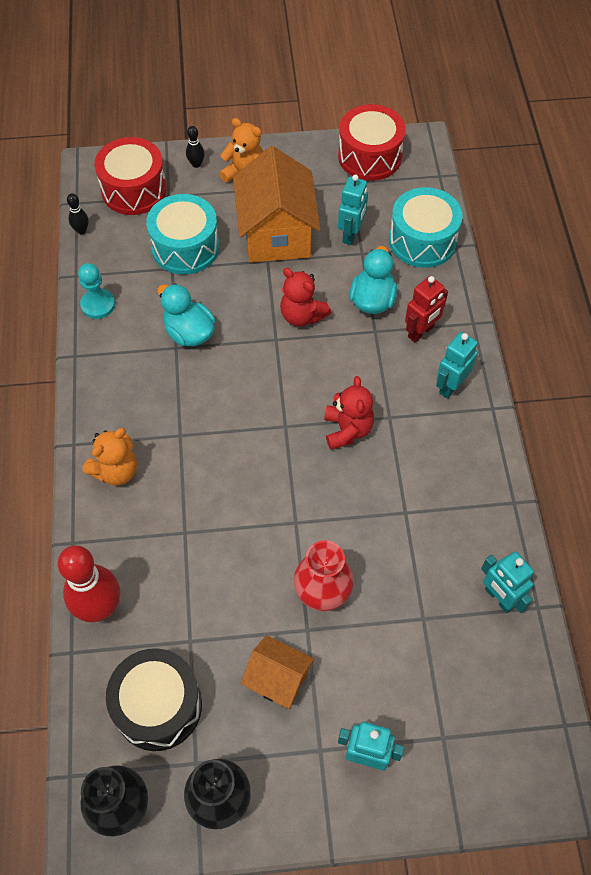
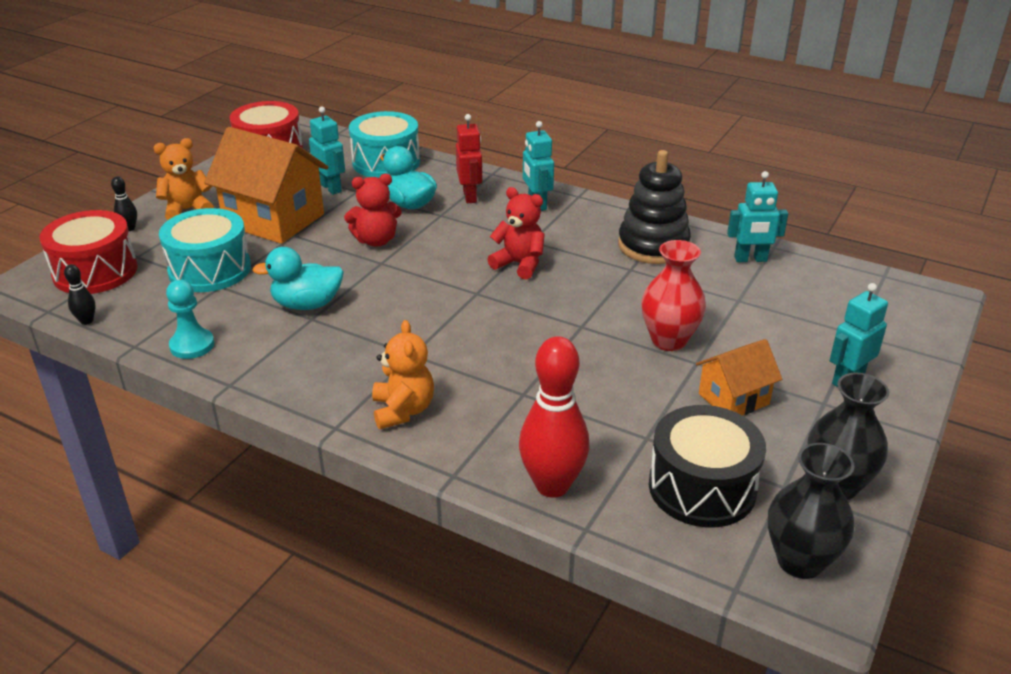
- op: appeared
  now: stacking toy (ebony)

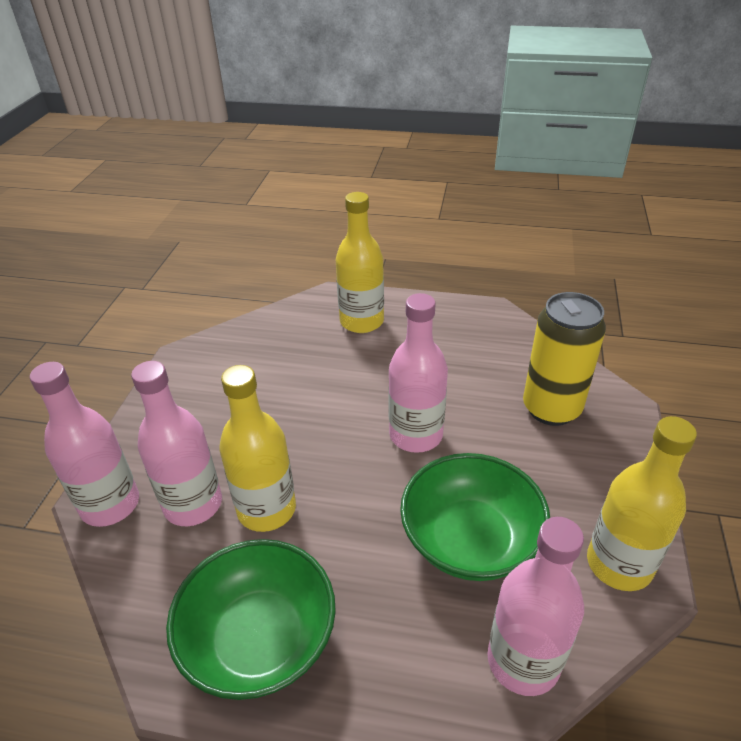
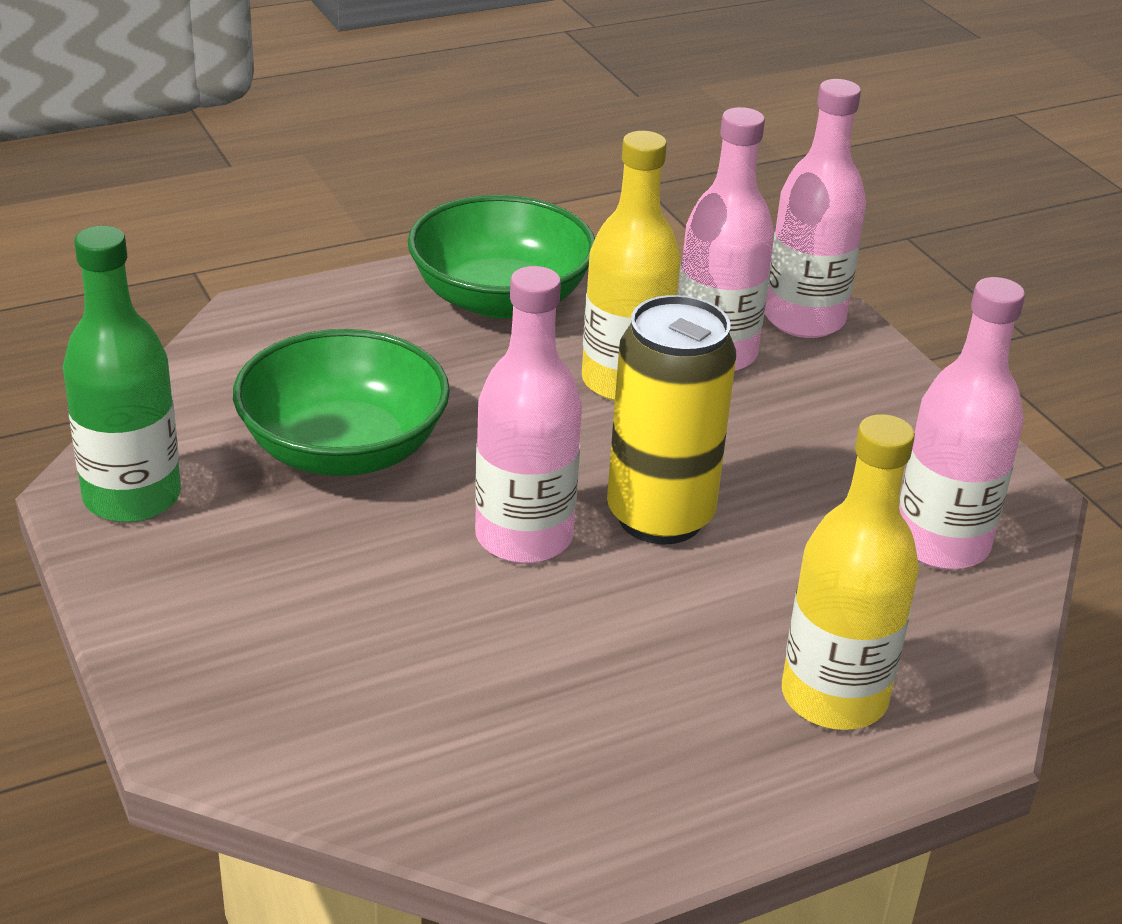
- op: relocated
  was: tin (golden)
- op: colour
  was: drink bottle (golden) (no. 3 from left)
  now: drink bottle (emerald)
- op: relocated
  was: drink bottle (rosy) (no. 4 from left)

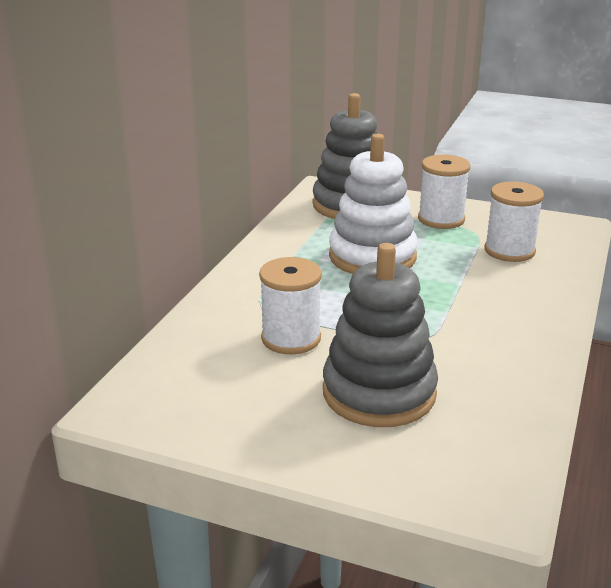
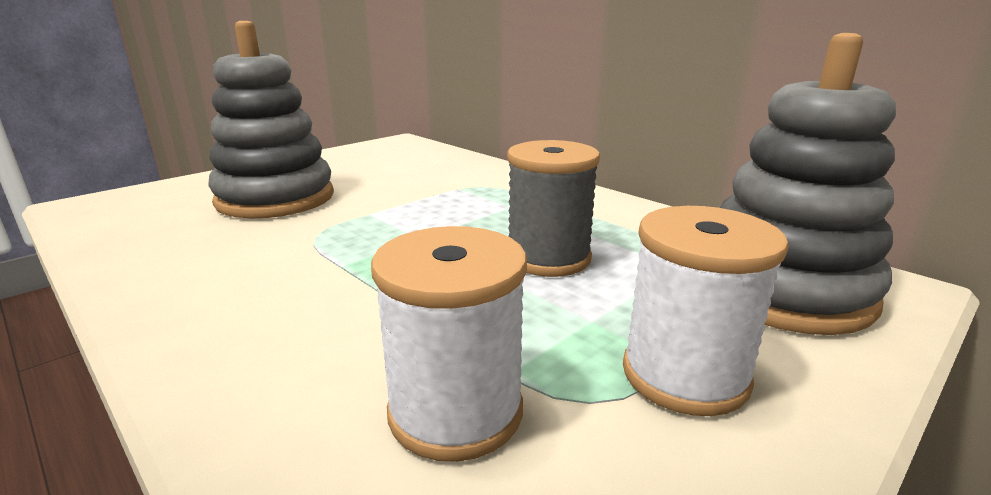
- op: exchanged
  was: stacking toy (white)
  now: spool (gray)
- op: missing
  was: spool (white) (no. 1 from left)

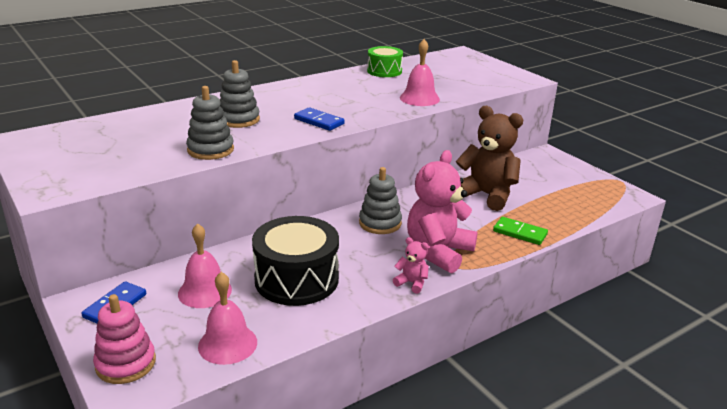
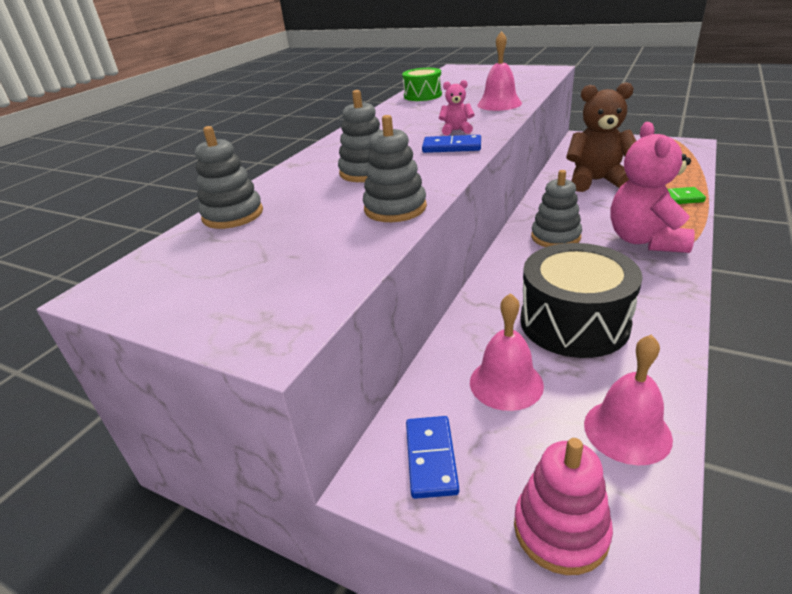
- op: relocated
  was: stuffed bear (rosy) (no. 1 from left)
- op: appeared
  now: stacking toy (gray) (no. 1 from left)

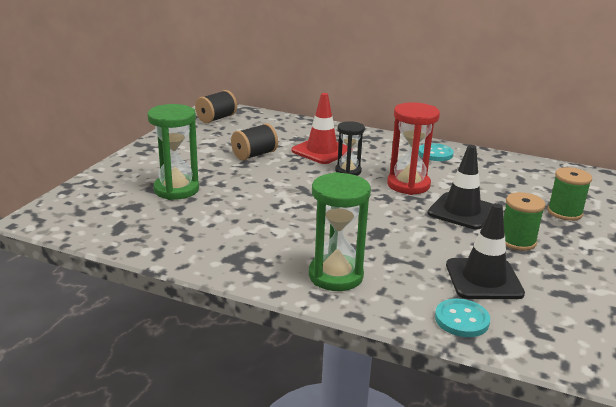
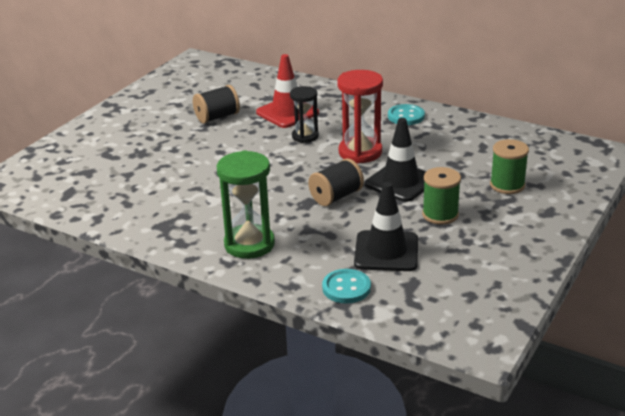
- op: relocated
  was: spool (ebony) (no. 1 from left in the first image)
  now: spool (ebony) (no. 2 from left)
- op: missing
  was: sand timer (emerald) (no. 1 from left)

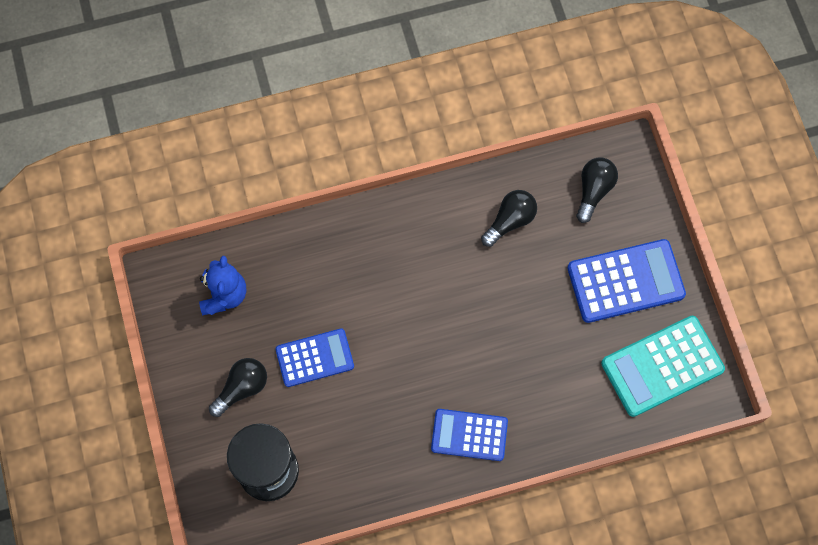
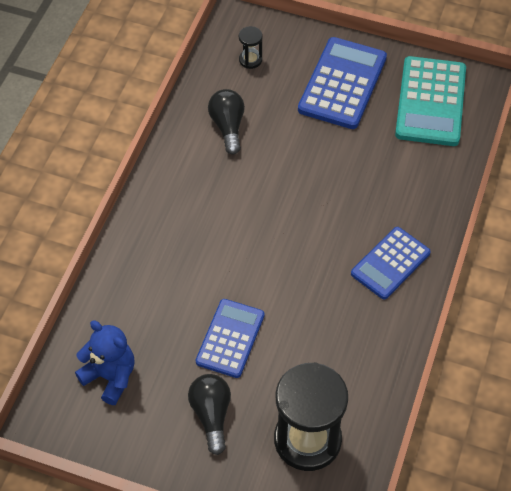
- op: exchanged
  was: light bulb (ebony) (no. 3 from left)
  now: sand timer (ebony) (no. 1 from left)

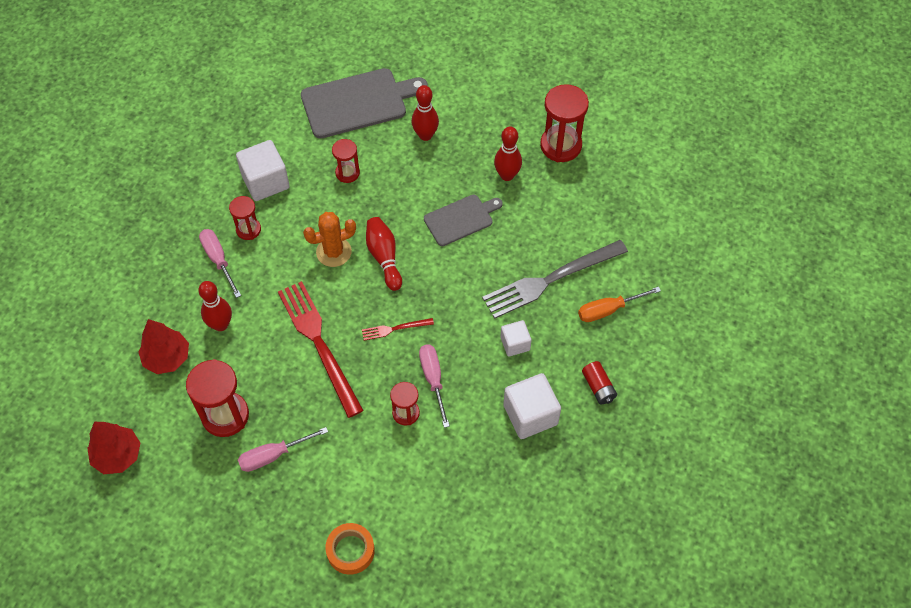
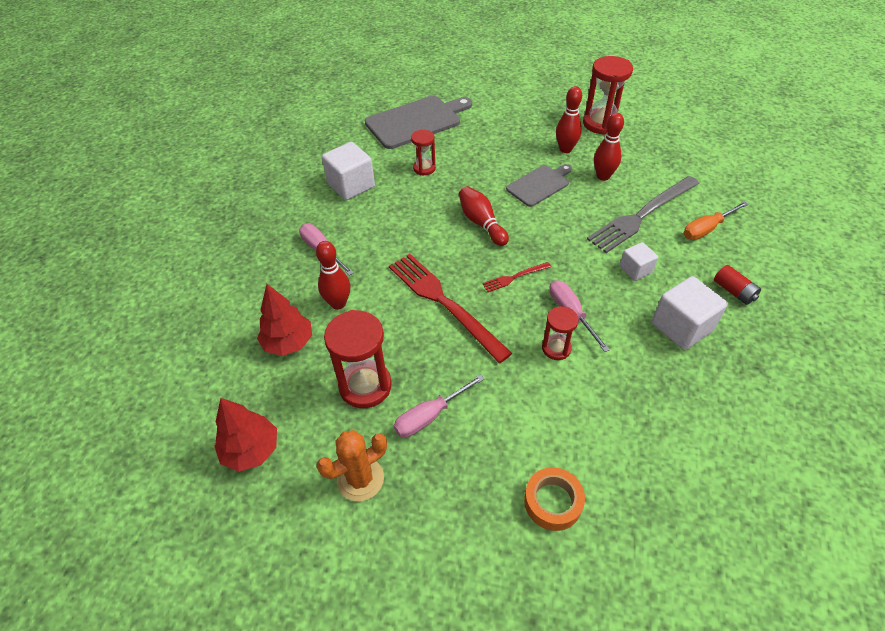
- op: relocated
  was: skittle (crimson) (no. 3 from left in the first image)
  now: skittle (crimson) (no. 4 from left)
- op: missing
  was: sand timer (crimson) (no. 2 from left)
- op: relocated
  was: saguaro cactus (orange-coloured)

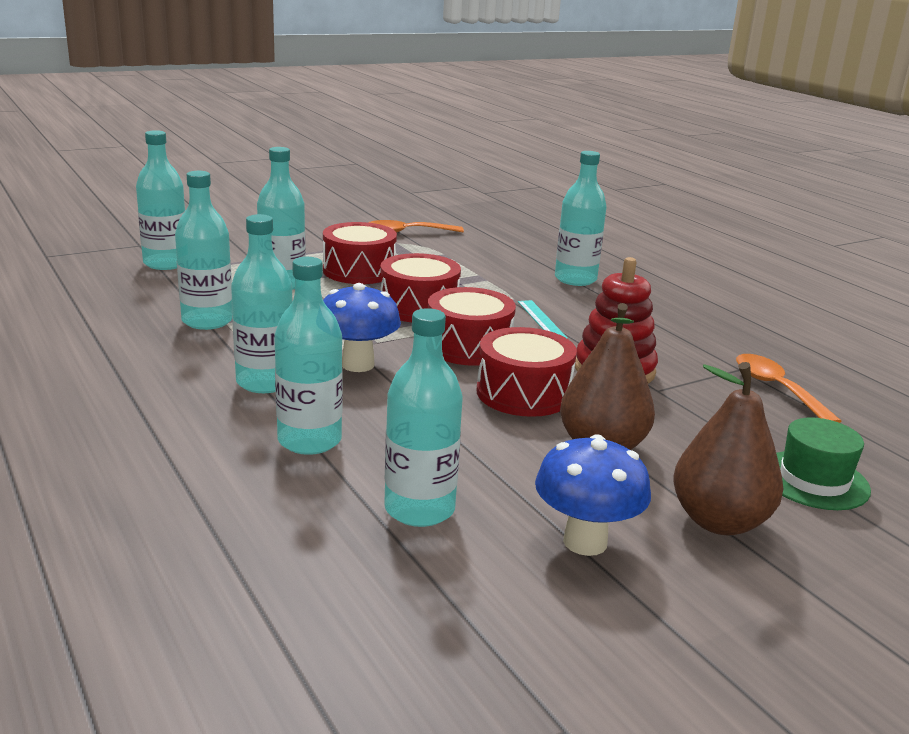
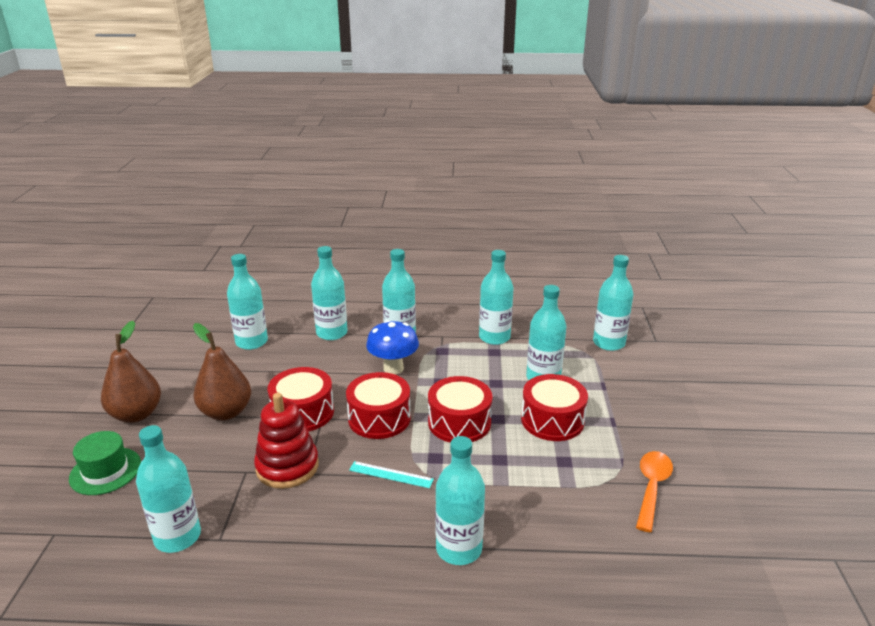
- op: exchanged
  was: teaspoon (orange-coloured) (no. 2 from left)
  now: drink bottle (aqua) (no. 1 from left)
- op: missing
  was: fungus (royal blue) (no. 2 from left)

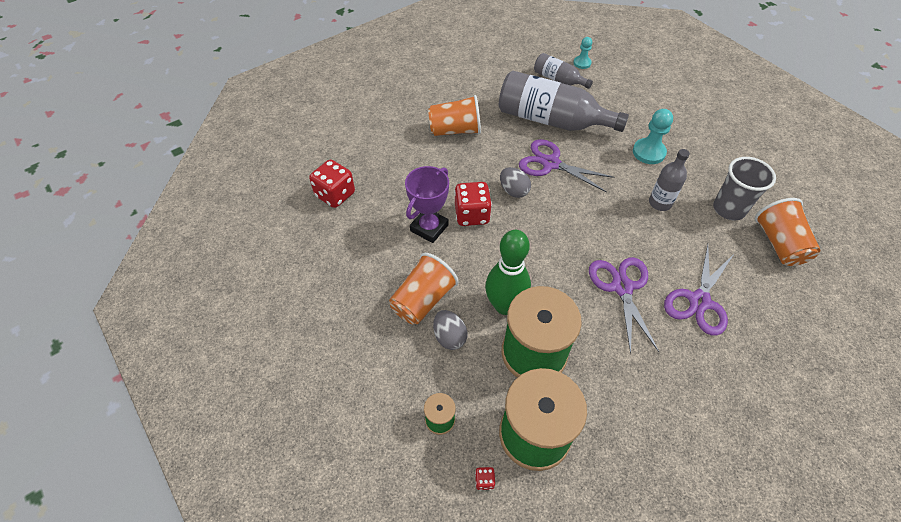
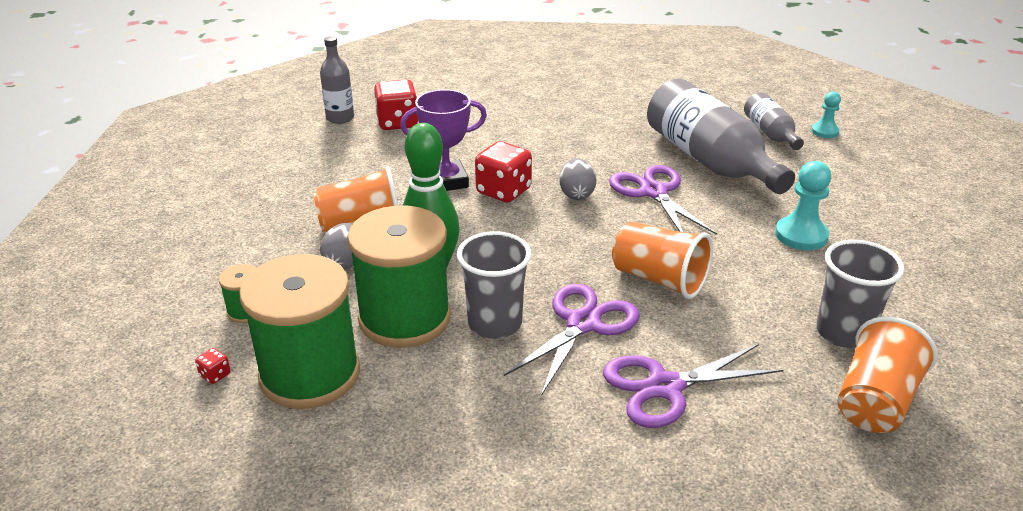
- op: relocated
  was: beaker (orange-coloured) (no. 2 from left)
- op: relocated
  was: drink bottle (gray) (no. 3 from left in the first image)
  now: drink bottle (gray) (no. 1 from left)
- op: appeared
  now: beaker (gray) (no. 1 from left)

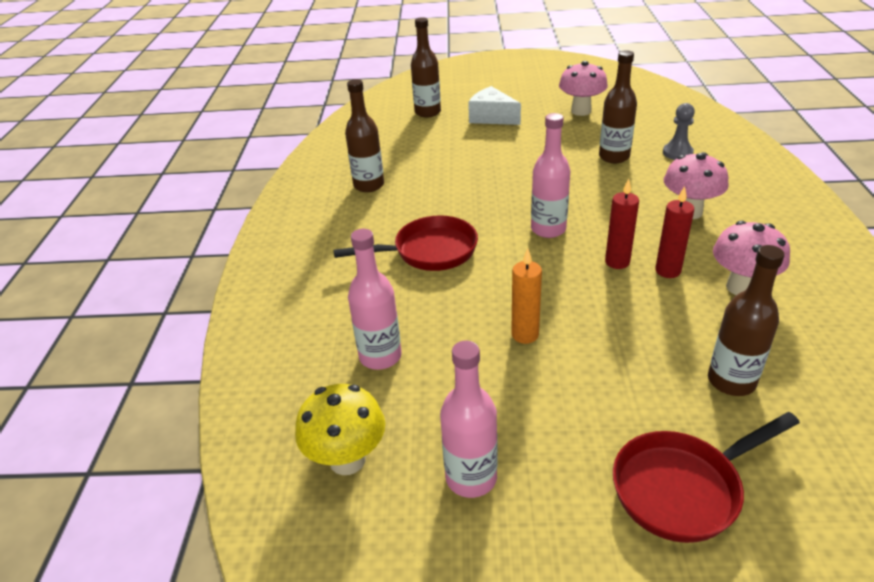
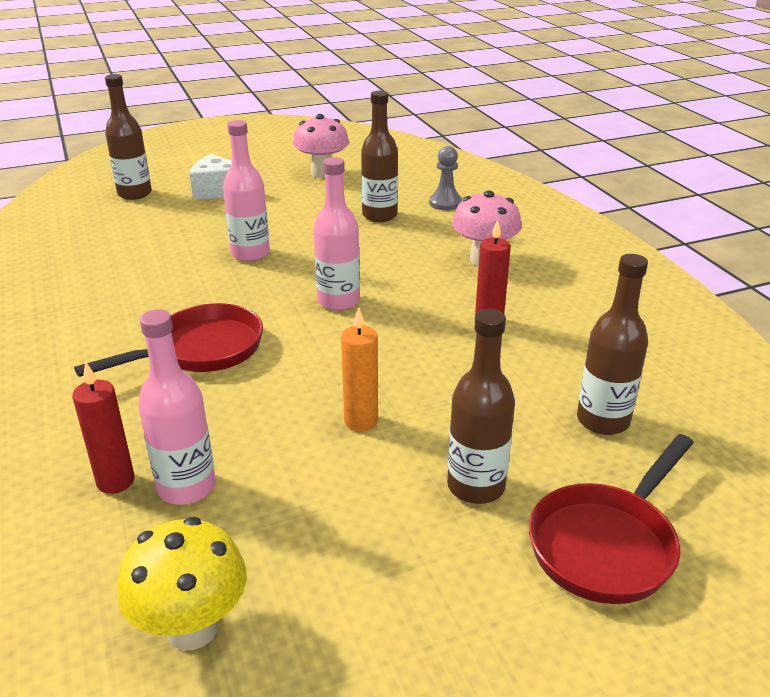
- op: relocated
  was: drink bottle (russet) (no. 1 from left in the first image)
  now: drink bottle (russet) (no. 3 from left)
- op: relocated
  was: wax candle (crimson) (no. 1 from left)
- op: missing
  was: fungus (rosy) (no. 3 from left)
- op: relocated
  was: drink bottle (rosy) (no. 2 from left)

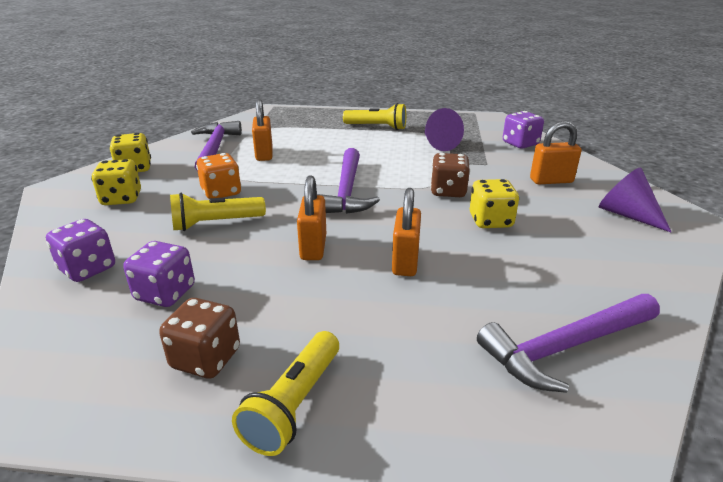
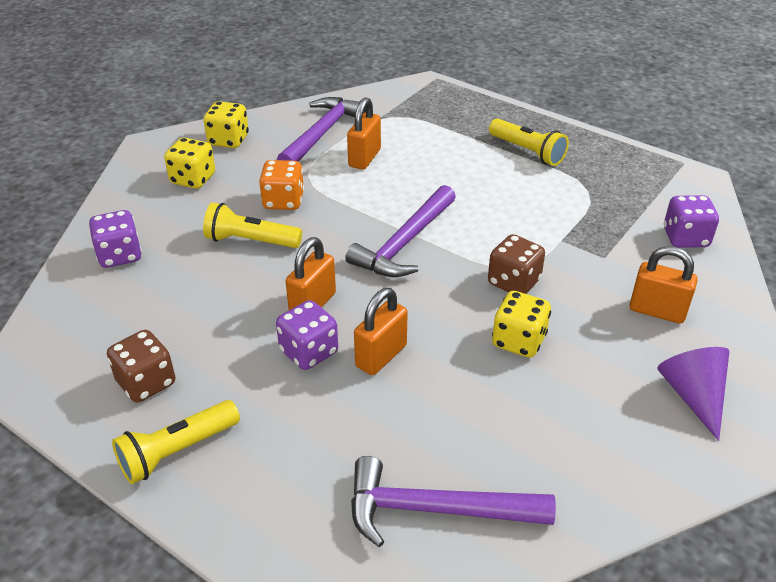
- op: missing
  was: cone (purple) (no. 1 from left)
- op: relocated
  was: die (purple) (no. 2 from left)

